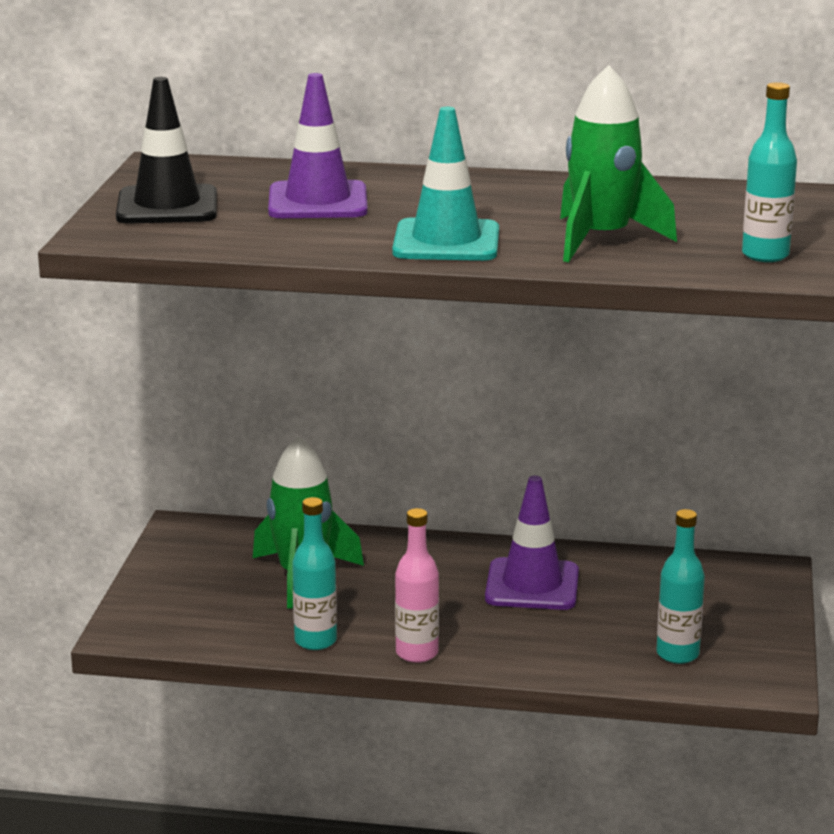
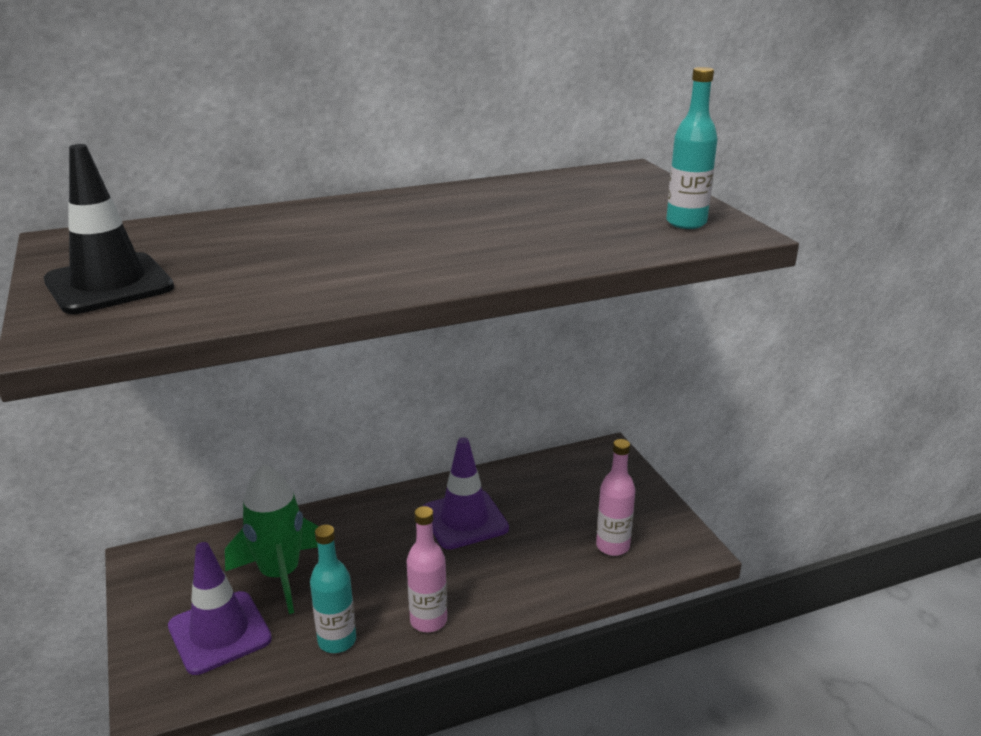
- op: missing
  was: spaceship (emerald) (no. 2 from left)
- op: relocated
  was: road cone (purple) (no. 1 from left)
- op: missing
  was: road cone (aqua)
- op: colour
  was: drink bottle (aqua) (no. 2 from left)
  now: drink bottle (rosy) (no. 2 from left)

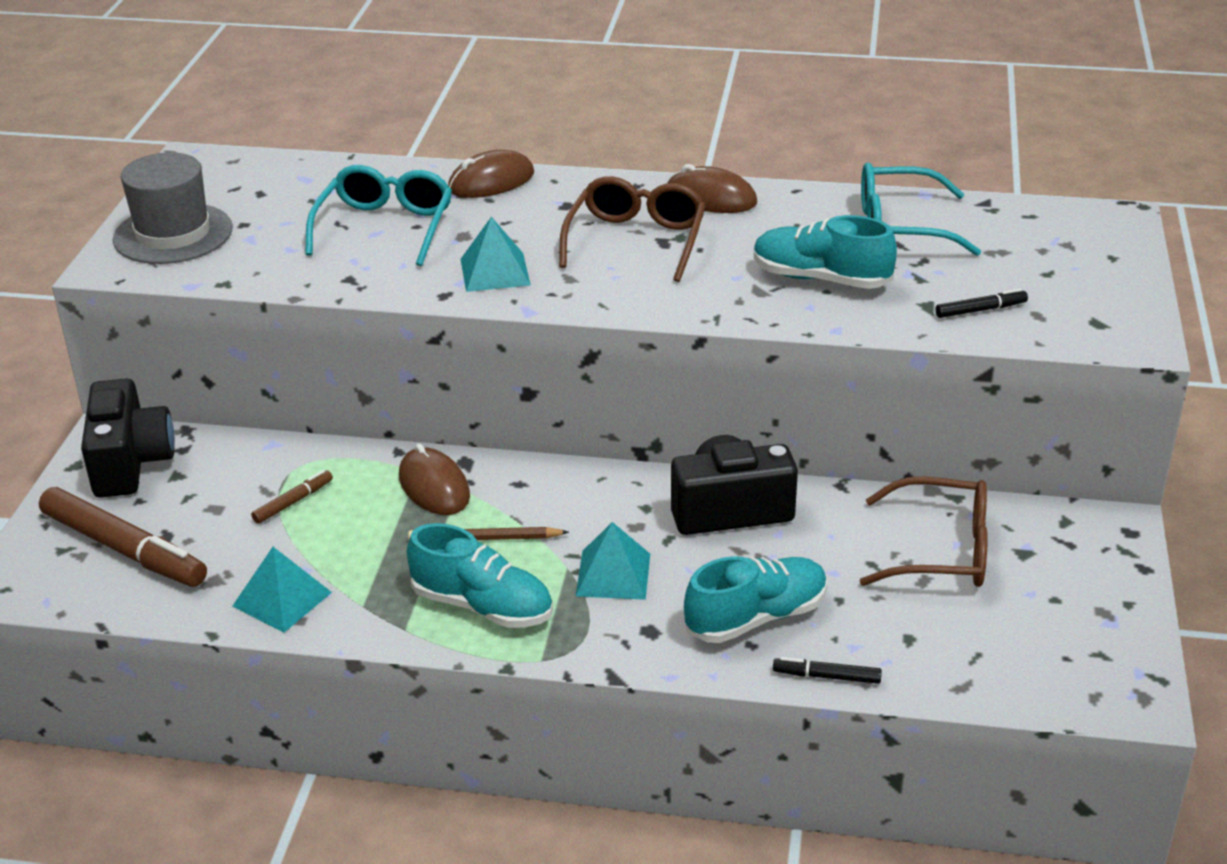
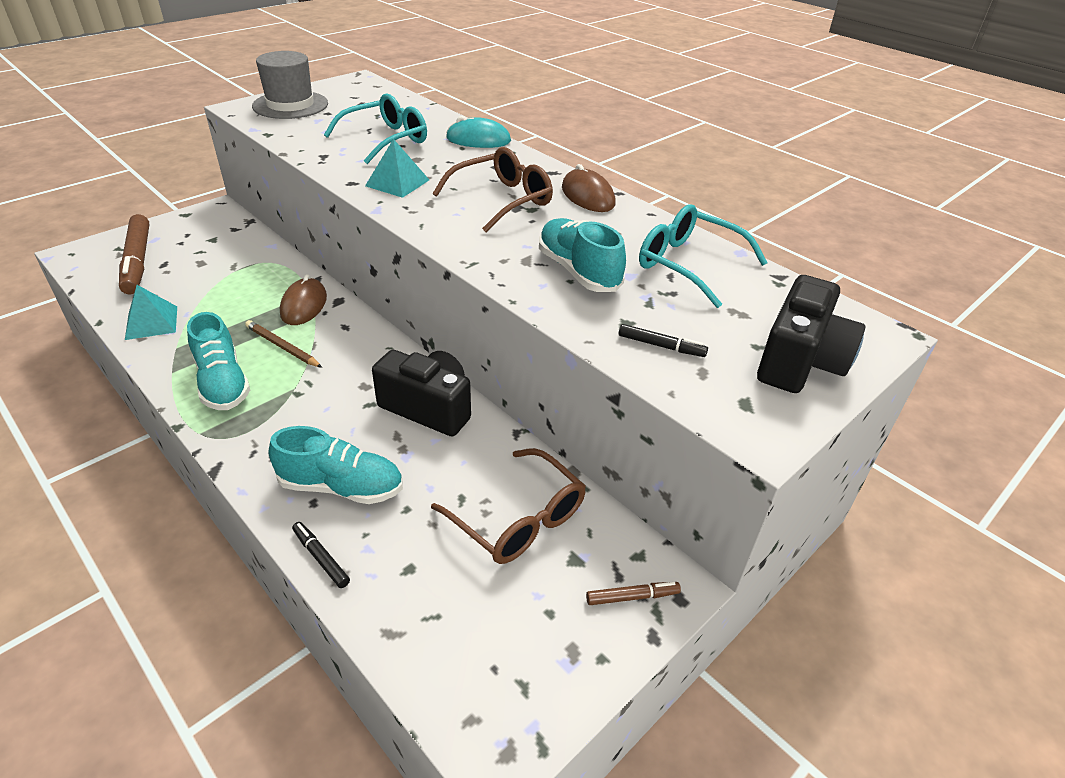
- op: colour
  was: mouse (russet) (no. 2 from left)
  now: mouse (aqua)
- op: relocated
  was: compact camera (ebony) (no. 1 from left in the first image)
  now: compact camera (ebony) (no. 2 from left)
- op: relocated
  was: felt pen (russet) (no. 2 from left)
- op: missing
  was: solid pyramid (aqua) (no. 3 from left)

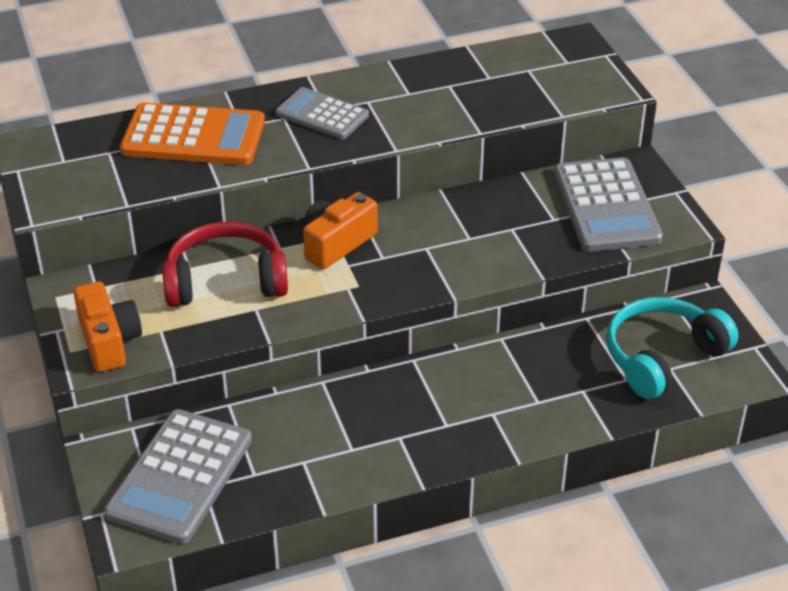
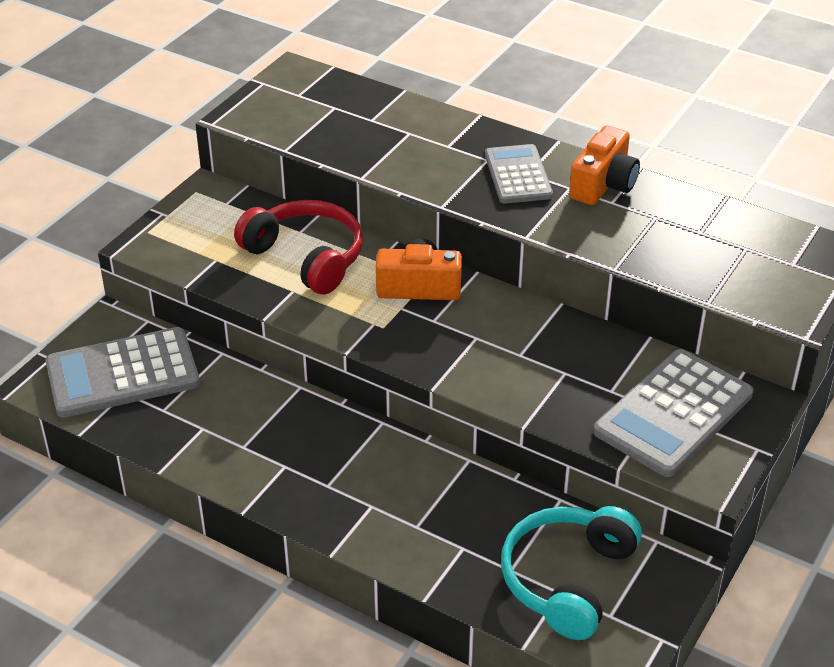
- op: missing
  was: pocket calculator (orange-coloured)
- op: relocated
  was: compact camera (orange-coloured) (no. 1 from left in the first image)
  now: compact camera (orange-coloured) (no. 2 from left)
- op: spun
  was: headset (aqua)
  clockwise: -75

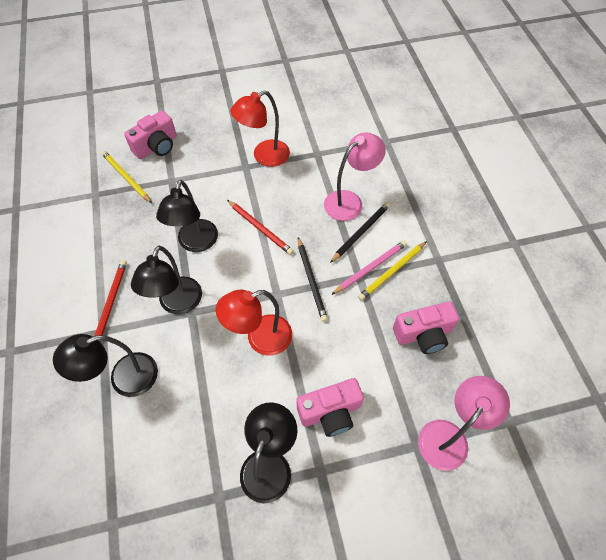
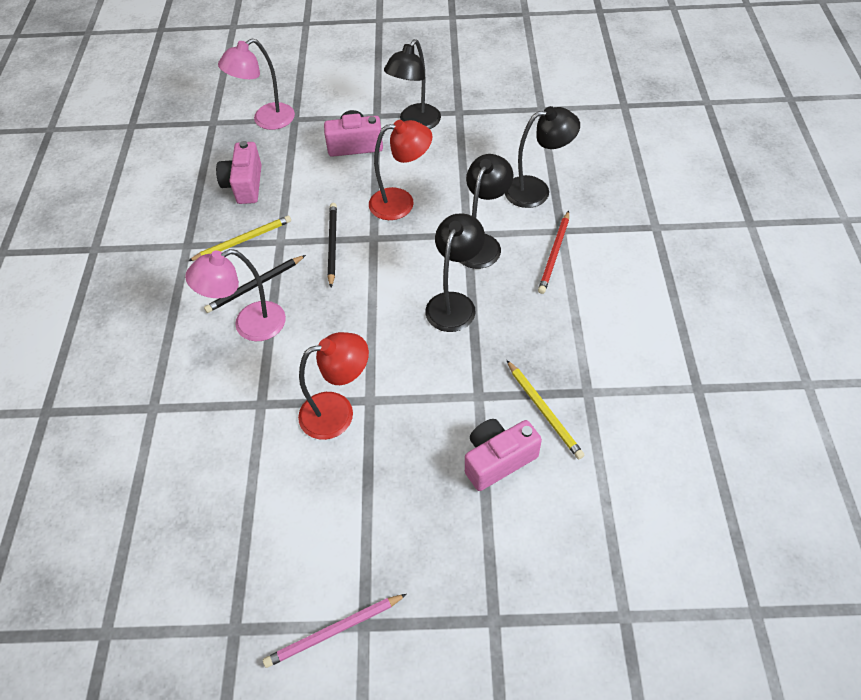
- op: missing
  was: pencil (crimson) (no. 2 from left)
- op: relocated
  was: pencil (rosy)
- op: spun
  was: compact camera (rosy) (no. 3 from left in the first image)
  clockwise: -90

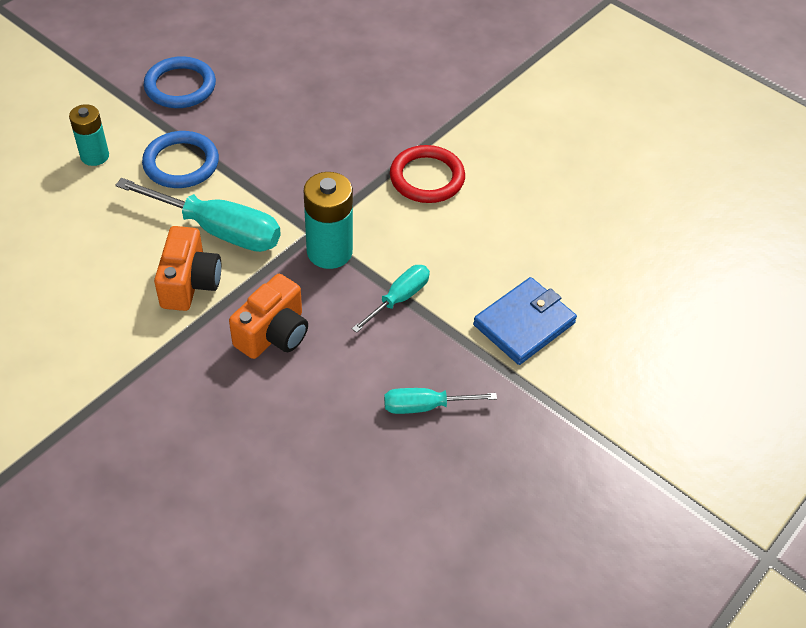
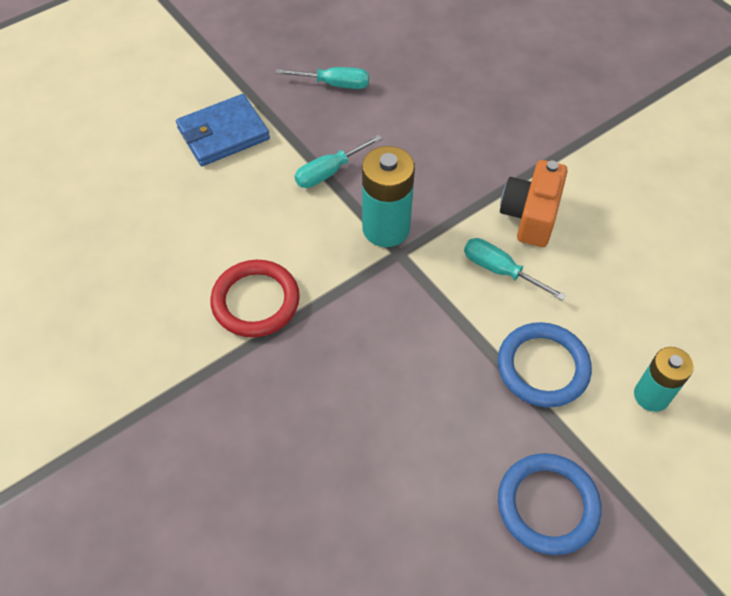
- op: size
  was: hand screwdriver (aqua) (no. 1 from left in the first image)
  ratio: 0.57
- op: missing
  was: compact camera (orange-coloured) (no. 2 from left)

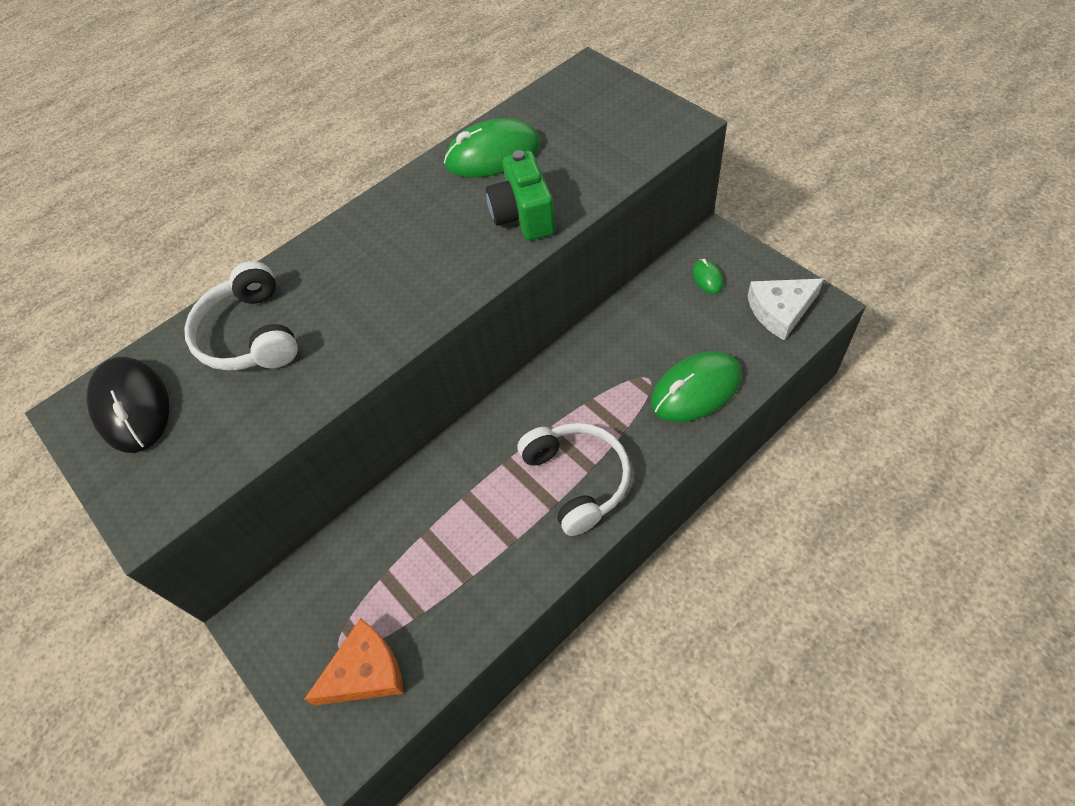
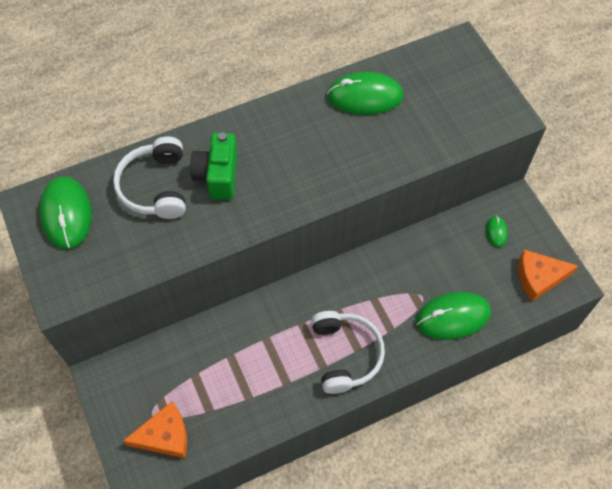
- op: relocated
  was: compact camera (emerald)
- op: colour
  was: cheese (white)
  now: cheese (orange-coloured) (no. 2 from left)
- op: colour
  was: mouse (ebony)
  now: mouse (emerald) (no. 1 from left)

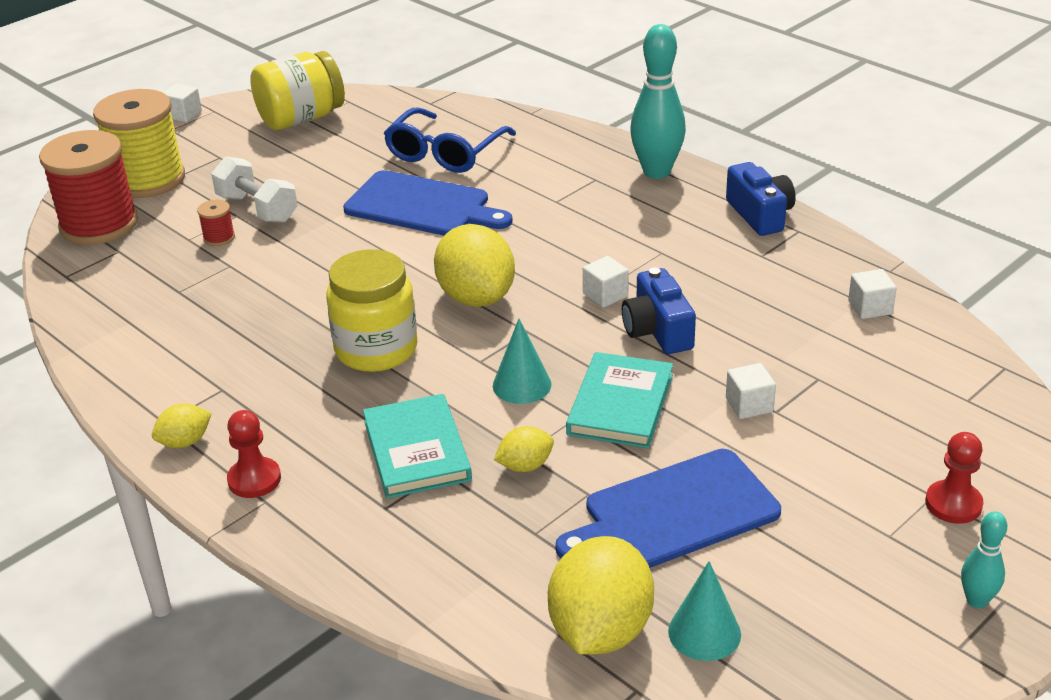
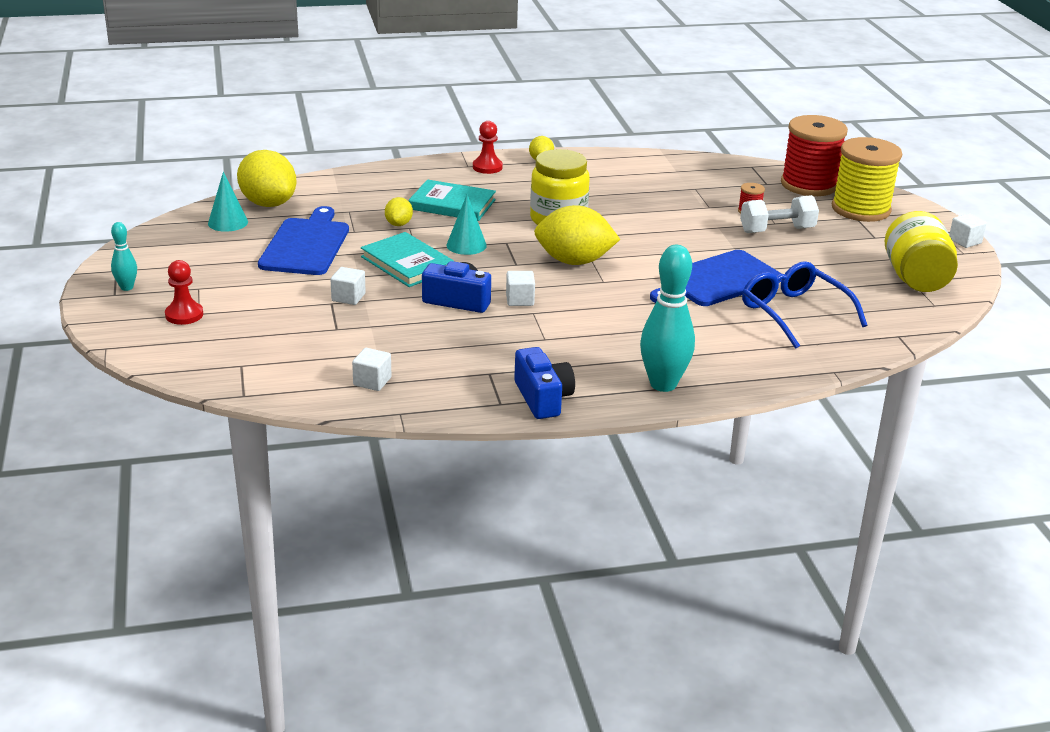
- op: spun
  was: compact camera (royal blue) (no. 2 from left)
  clockwise: -120

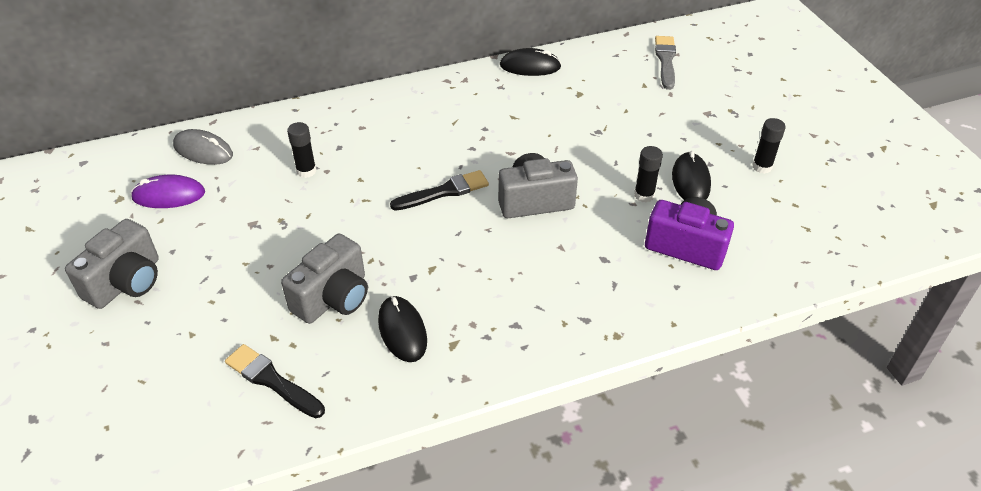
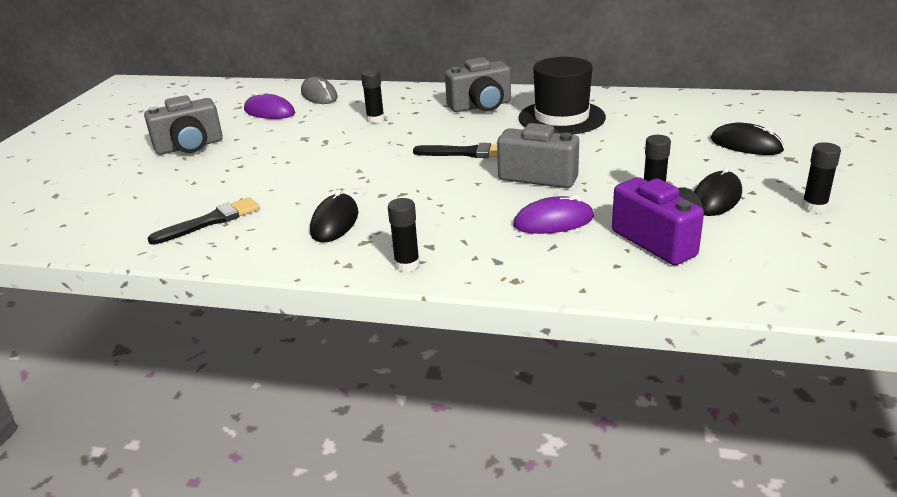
- op: missing
  was: paintbrush (gray)
- op: relocated
  was: mouse (ebony) (no. 2 from left in the first image)
  now: mouse (ebony) (no. 3 from left)
- op: relocated
  was: compact camera (gray) (no. 2 from left)
- op: spun
  was: paintbrush (ebony) (no. 1 from left)
  clockwise: 75
- op: appeared
  now: tall hat (ebony)
- op: appeared
  now: mouse (purple) (no. 2 from left)
- op: appeared
  now: glue stick (ebony) (no. 2 from left)

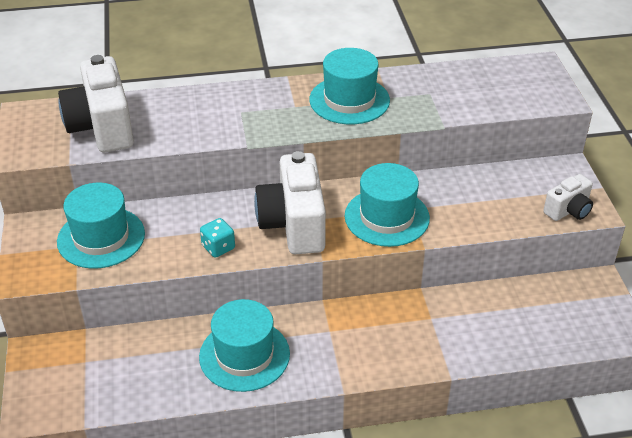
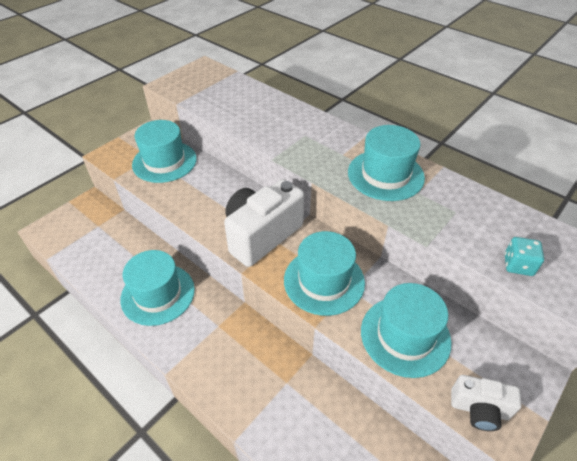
- op: missing
  was: compact camera (white) (no. 1 from left)
- op: relocated
  was: die (aqua)
- op: appeared
  now: tall hat (aqua) (no. 5 from left)

